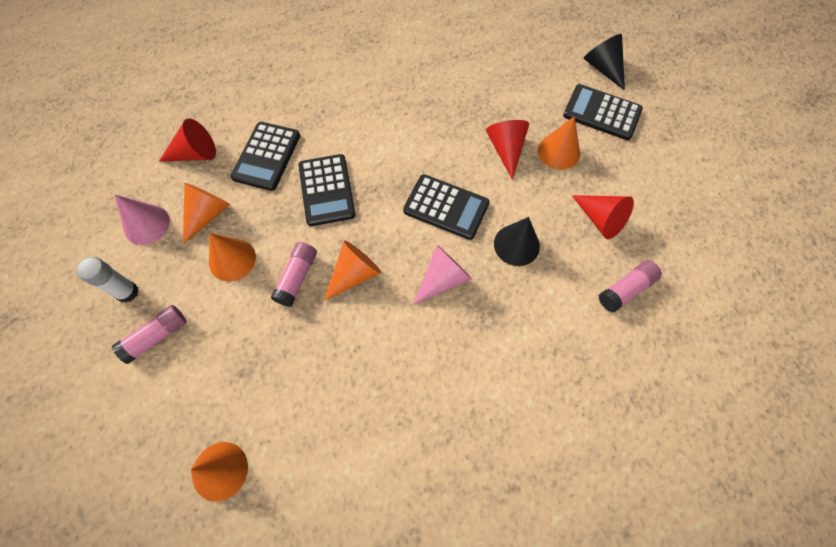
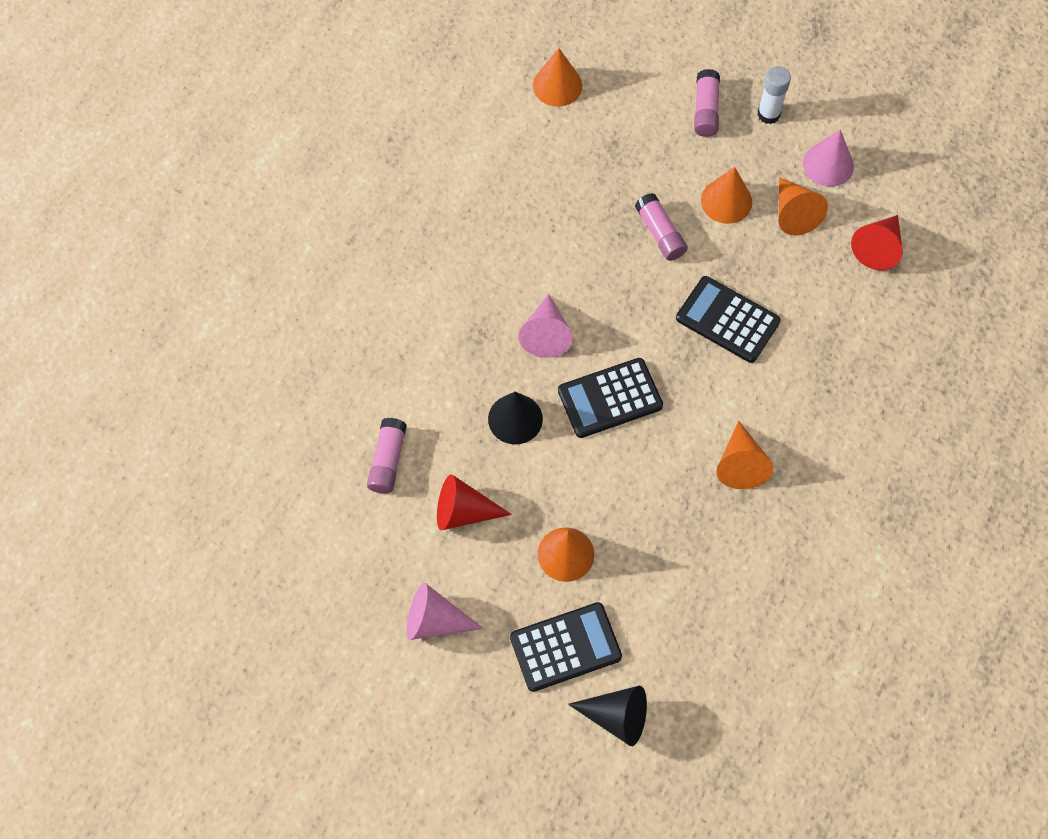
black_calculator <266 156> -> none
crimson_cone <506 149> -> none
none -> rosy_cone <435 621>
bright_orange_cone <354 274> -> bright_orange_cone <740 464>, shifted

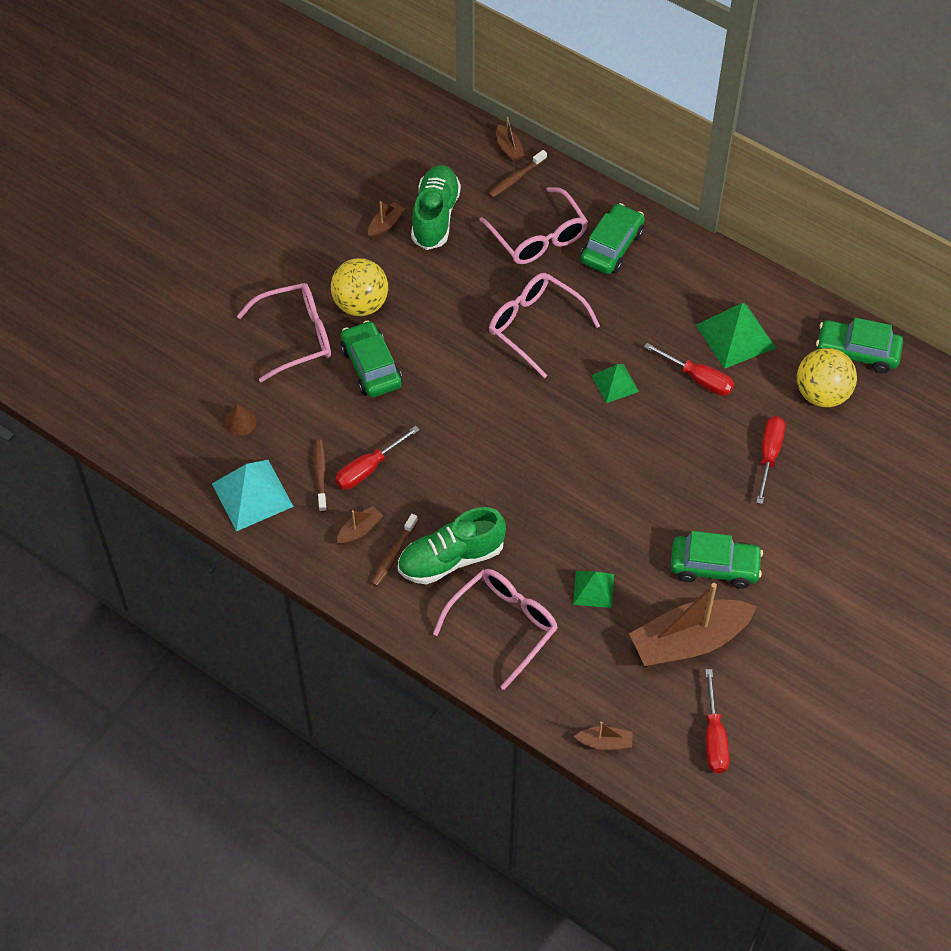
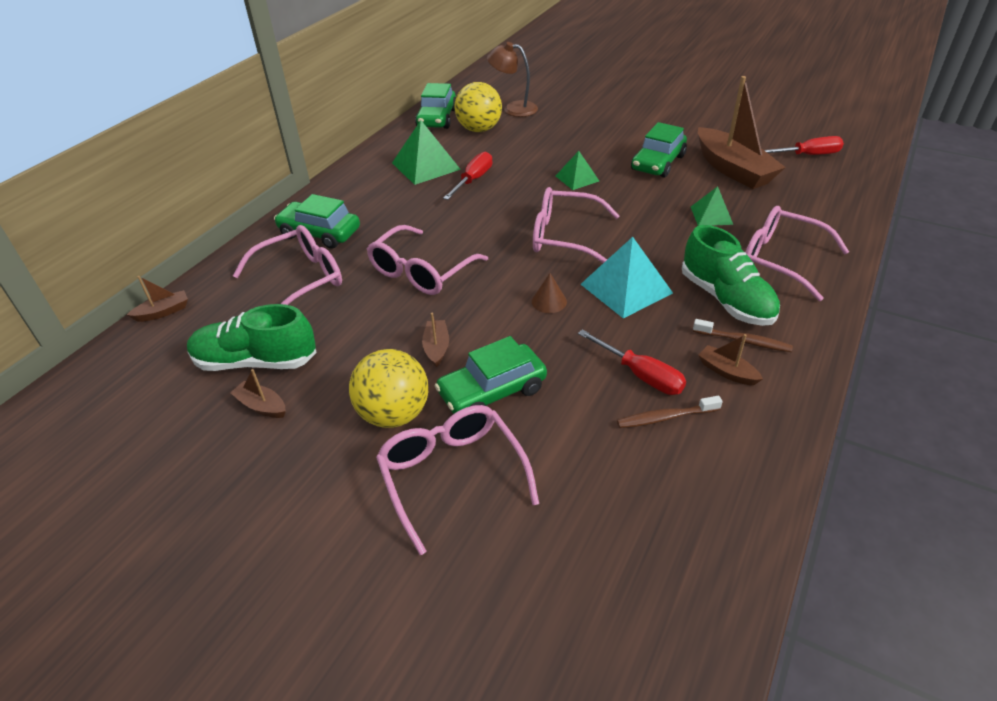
brown_tooth_brush <516 178> -> none
crimson_hand_screwdriver <769 455> -> none
none -> brown_lamp <513 109>
none -> rosy_glasses <564 236>
aqua_pyramid <252 494> -> aqua_pyramid <626 288>, shifted
brown_cone <240 422> -> brown_cone <549 301>, shifted
brown_sailboat <605 742> -> brown_sailboat <436 348>, shifted
leaf-green_pyramid <615 383> -> leaf-green_pyramid <577 178>, shifted
leaf-green_toy_car <714 566> -> leaf-green_toy_car <658 163>, 150 degrees counterclockwise

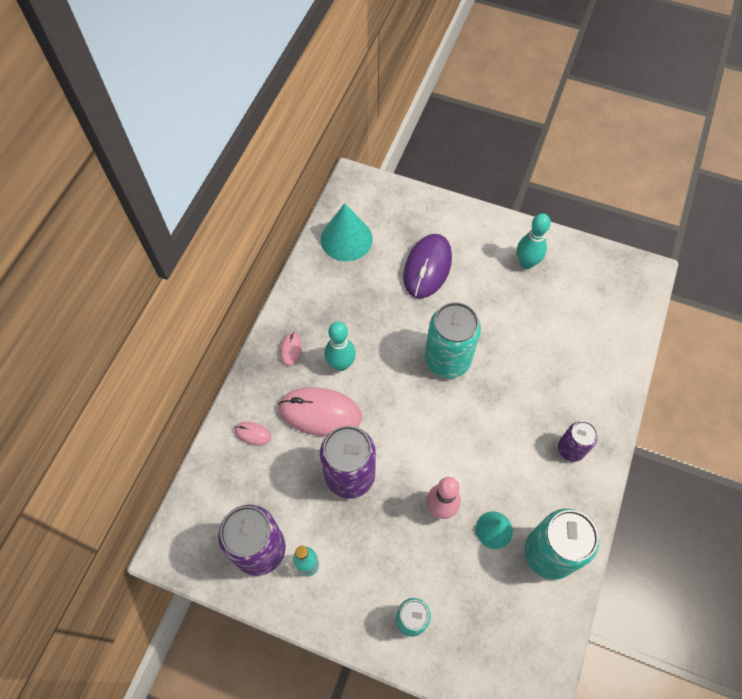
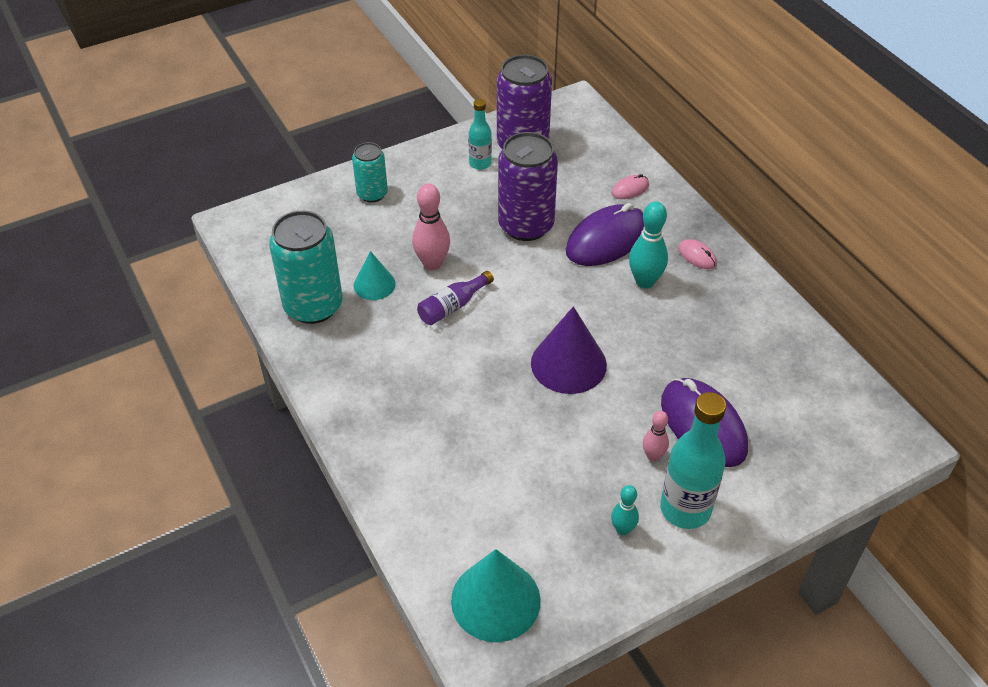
royal_purple_can <571 449> -> none
none -> royal_purple_bottle <452 306>
none -> rosy_skittle <653 456>
none -> aqua_bottle <685 509>
aqua_cone <346 239> -> aqua_cone <495 600>, shifted
aqua_can <447 360> -> royal_purple_cone <568 364>
rosy_mouse <320 413> -> royal_purple_mouse <606 240>
aqua_skittle <526 263> -> aqua_skittle <622 529>, x0.60

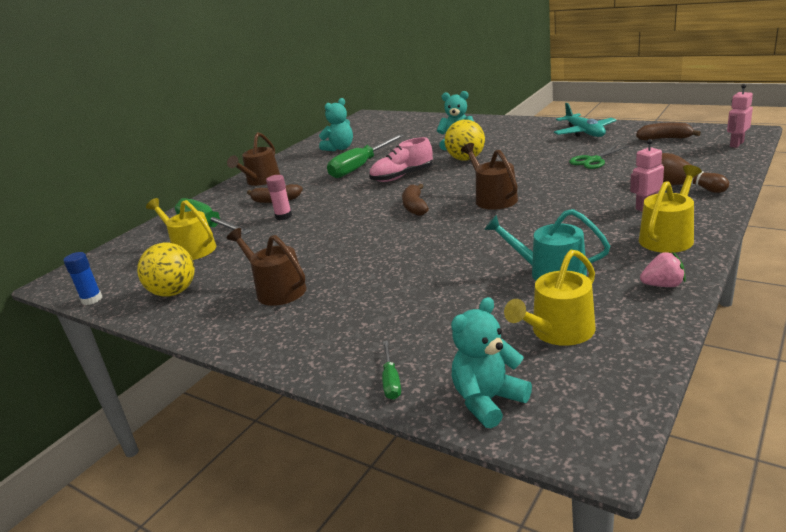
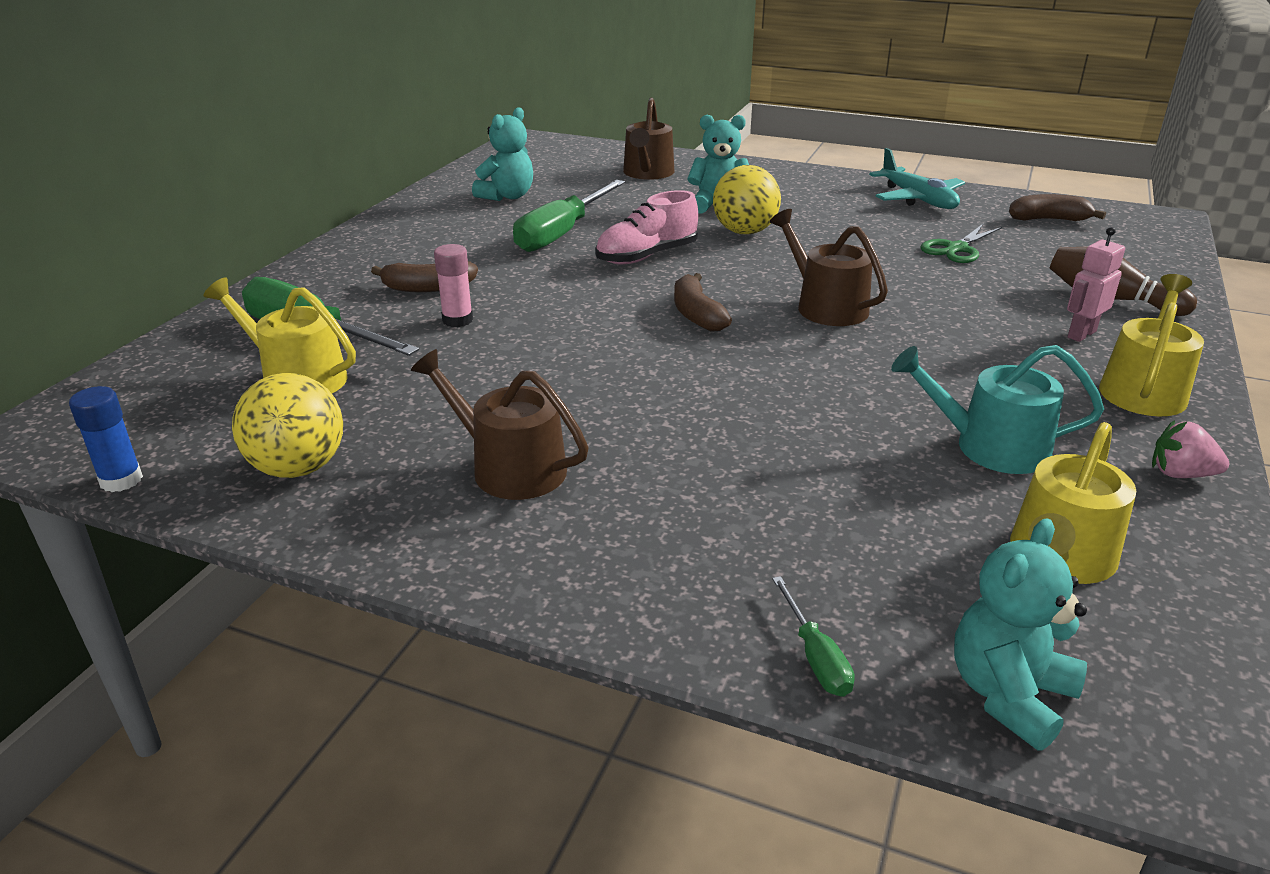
rosy_toy_robot <736 144> -> none
brown_sprinkling_can <261 181> -> brown_sprinkling_can <647 173>, shifted
rosy_berry <663 285> -> rosy_berry <1180 474>, 150 degrees counterclockwise

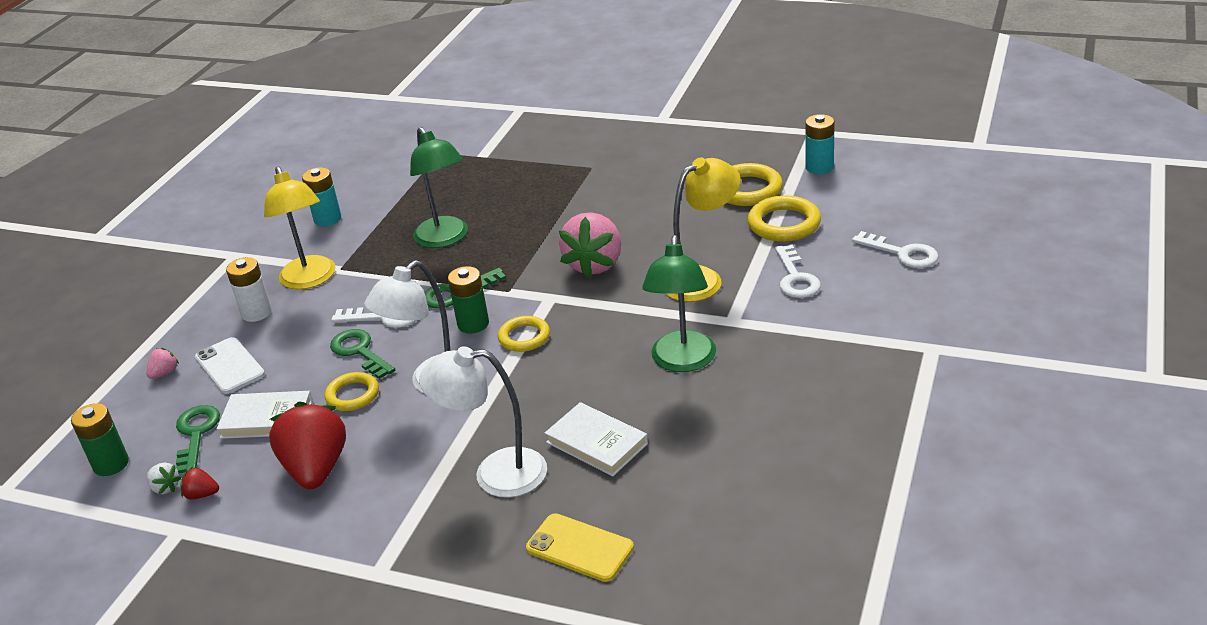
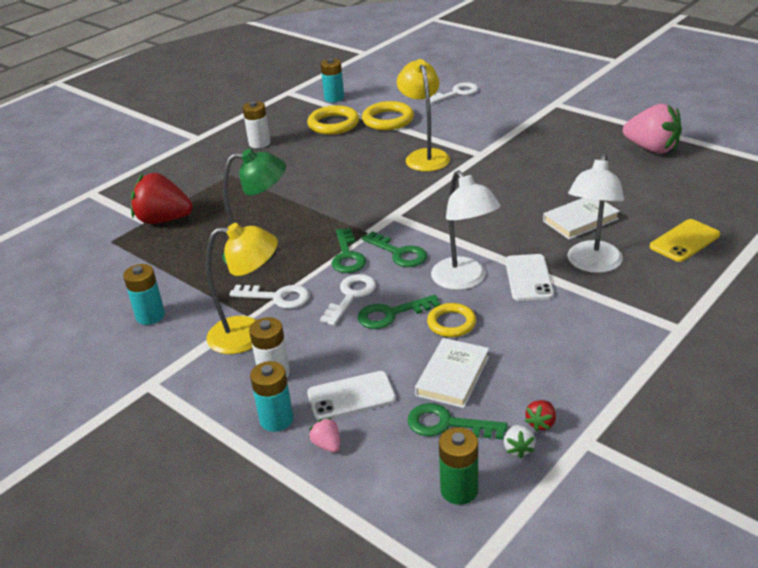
yellow_hoop <524 337> -> none
leaf-green_lamp <682 361> -> none
none -> pure_white_AA_battery <259 143>
none -> aqua_AA_battery <276 419>
none -> pure_white_smartphone <528 278>
crimson_berry <316 469> -> crimson_berry <164 220>, shifted
rosy_berry <595 264> -> rosy_berry <651 148>, shifted
pure_white_latchkey <795 278> -> pure_white_latchkey <277 297>, shifted
leaf-green_AA_battery <473 324> -> leaf-green_latchkey <399 253>
pure_white_berry <165 487> -> pure_white_berry <518 448>, 120 degrees clockwise

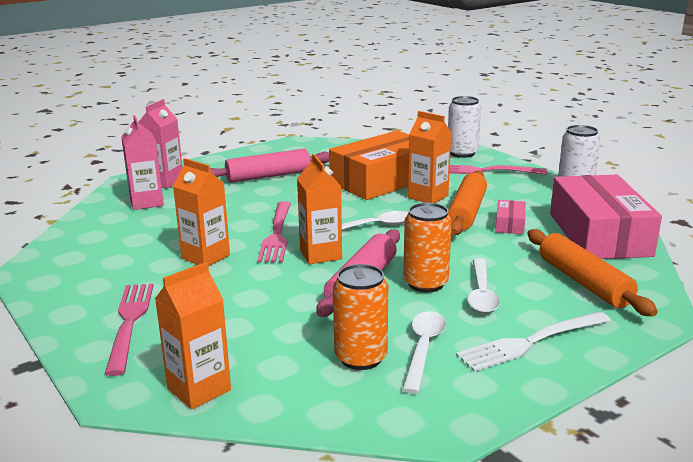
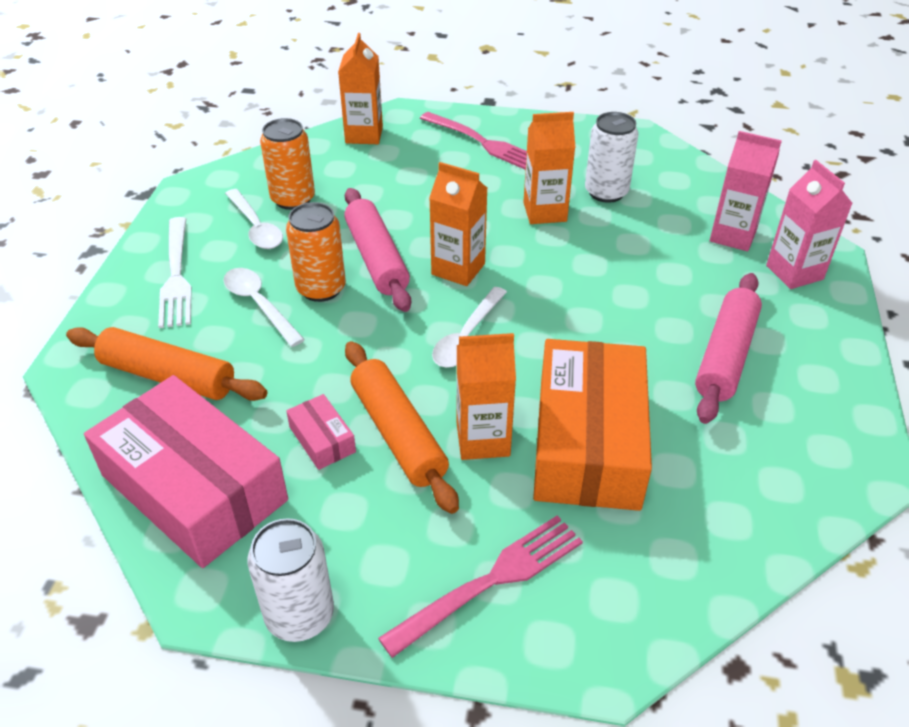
rosy_fork <277 234> -> none
pure_white_can <462 153> -> pure_white_can <606 192>, shifted
pure_white_fork <531 342> -> pure_white_fork <176 275>, 150 degrees clockwise

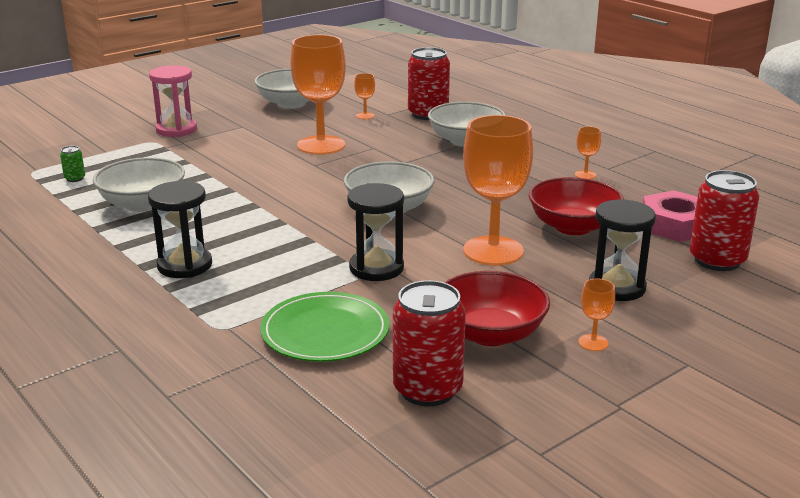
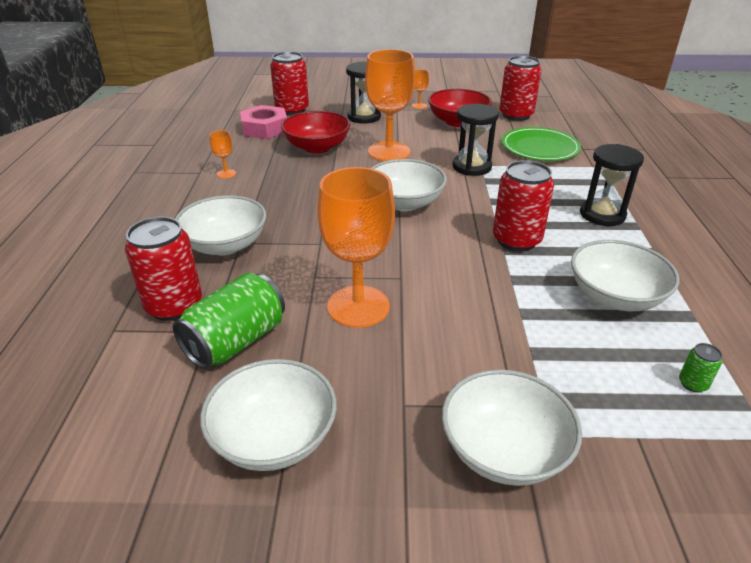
none -> crimson_can <516 240>
rosy_sandglass <176 130> -> pure_white_bowl <504 450>
bright_orange_chalice <365 116> -> leaf-green_can <236 341>

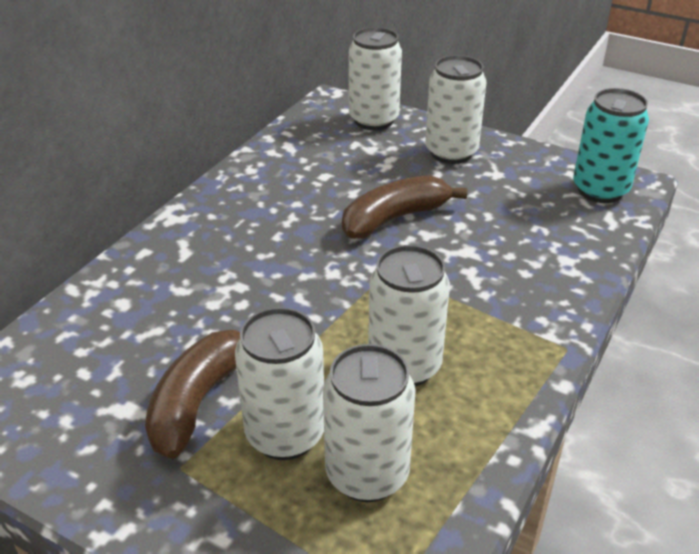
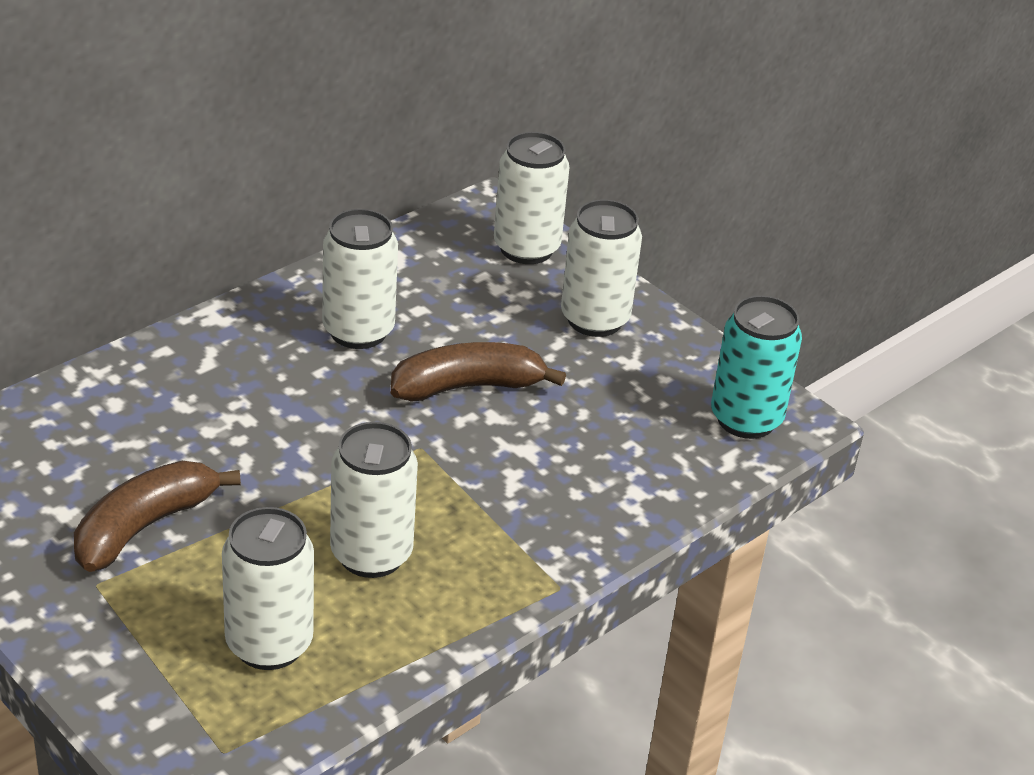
pure_white_can <285 434> -> pure_white_can <358 331>, shifted

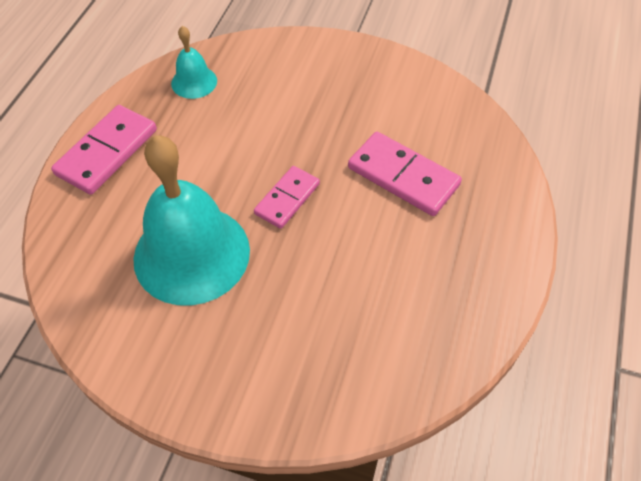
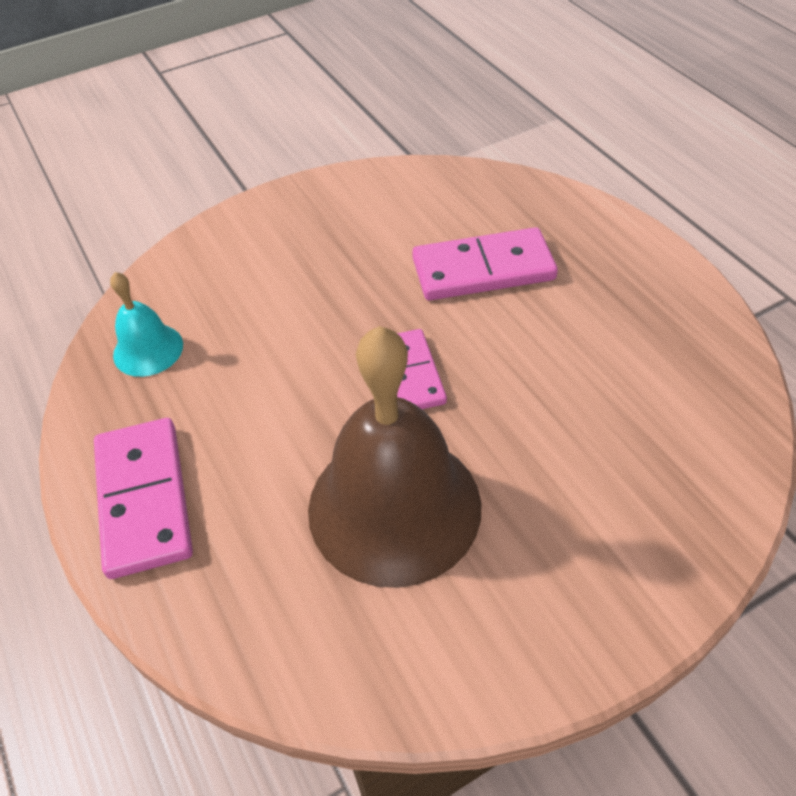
aqua_hand_bell <191 254> -> brown_hand_bell <394 506>

